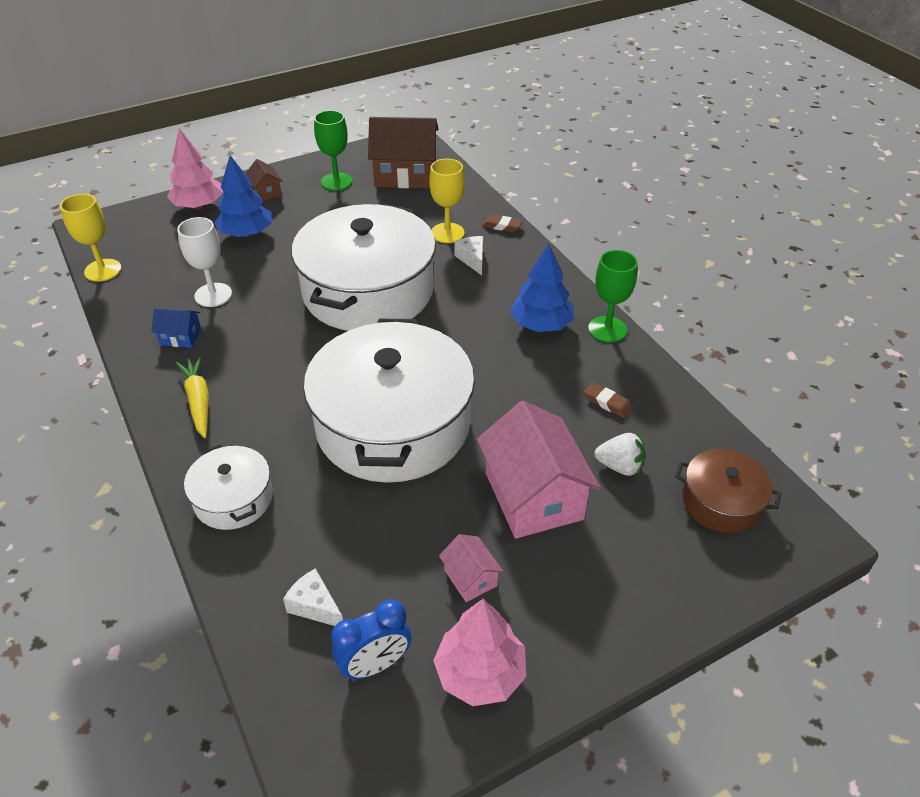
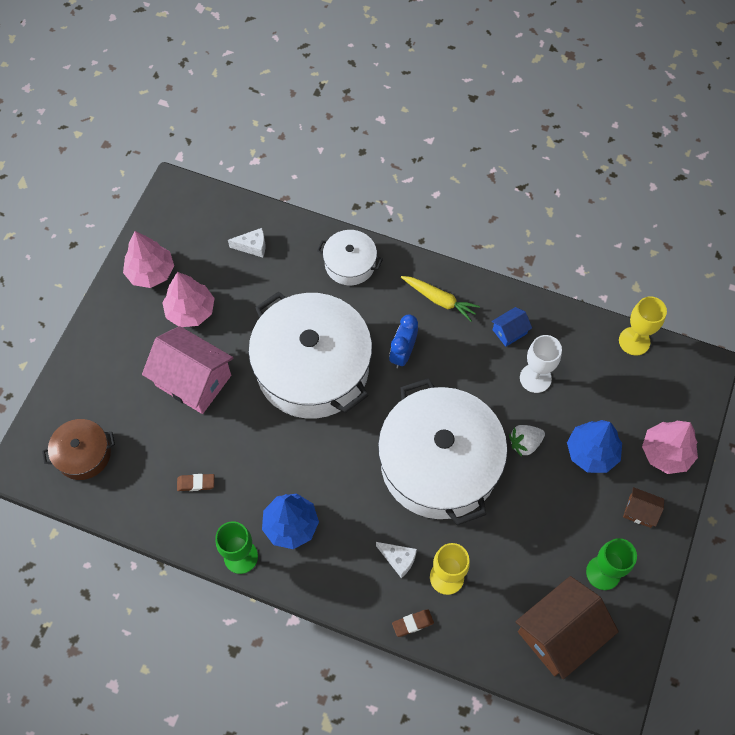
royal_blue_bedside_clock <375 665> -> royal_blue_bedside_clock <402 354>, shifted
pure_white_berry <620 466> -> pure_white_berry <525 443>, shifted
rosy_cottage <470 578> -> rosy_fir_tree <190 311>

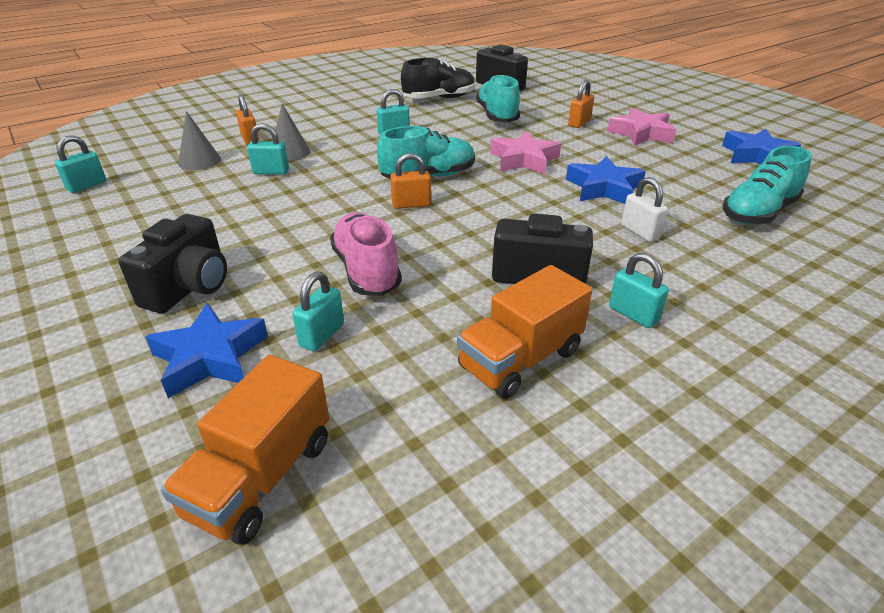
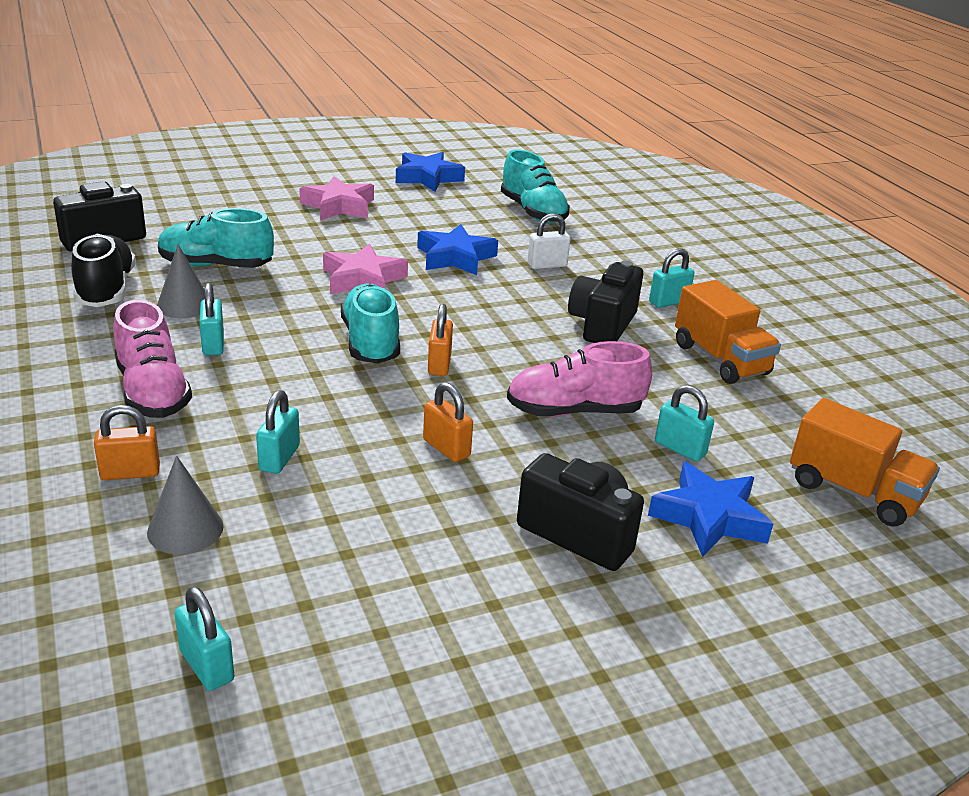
none -> rosy_lace-up_shoe <153 392>
grey_cone <290 152> -> grey_cone <184 305>, shifted
bright_orange_small_lock <579 123> -> bright_orange_small_lock <446 448>, shifted

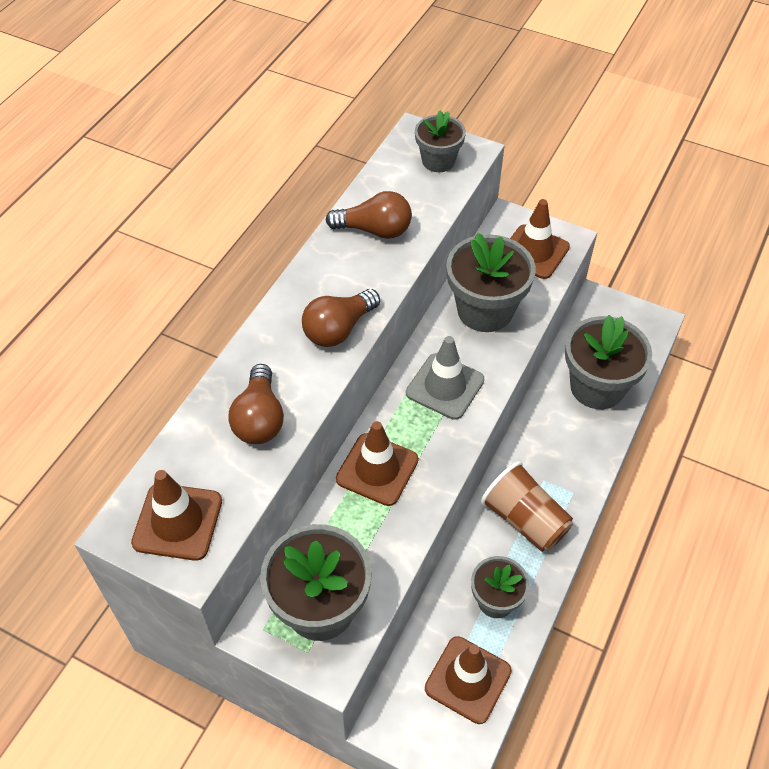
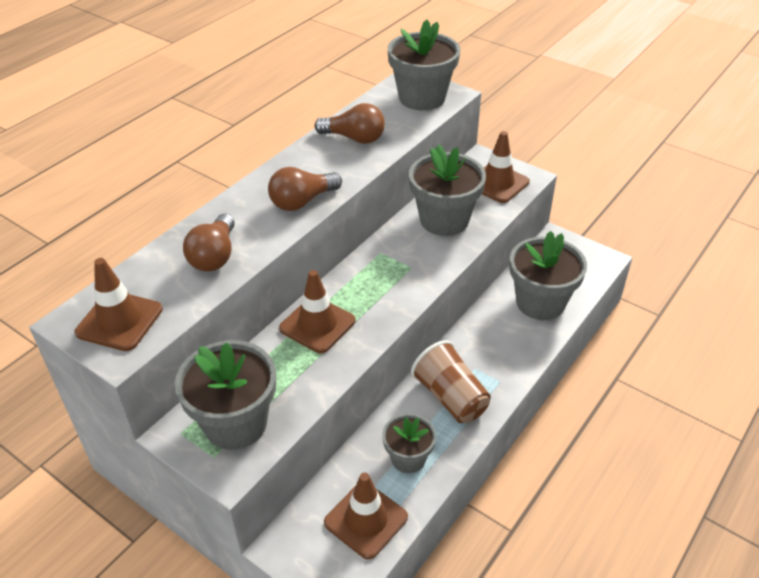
grey_traffic_cone <445 386> -> none
grey_plant_pot <438 161> -> grey_plant_pot <422 98>, x1.67

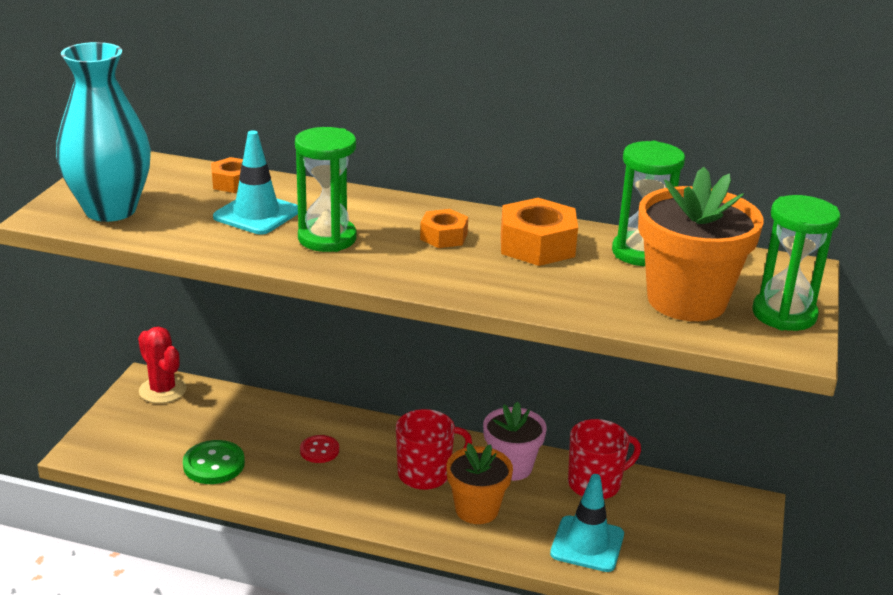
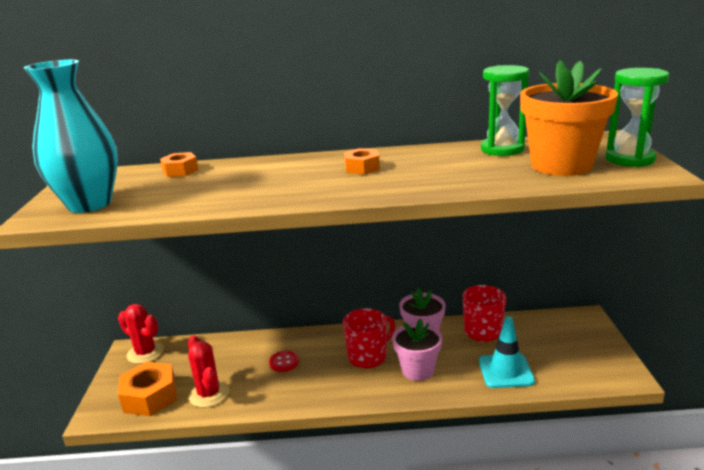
aqua_traffic_cone <256 214> -> none
leaf-green_sandglass <327 238> -> none
bright_orange_hexagon_nut <537 245> -> bright_orange_hexagon_nut <150 397>, shifted
leaf-green_sewing_button <214 464> -> crimson_cactus <209 394>
bright_orange_plant_pot <477 509> -> rosy_plant_pot <417 370>

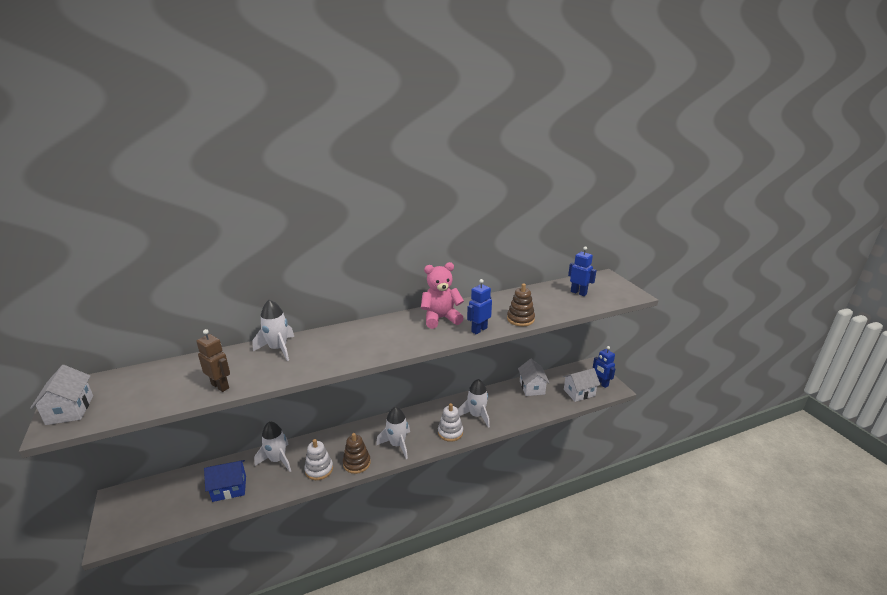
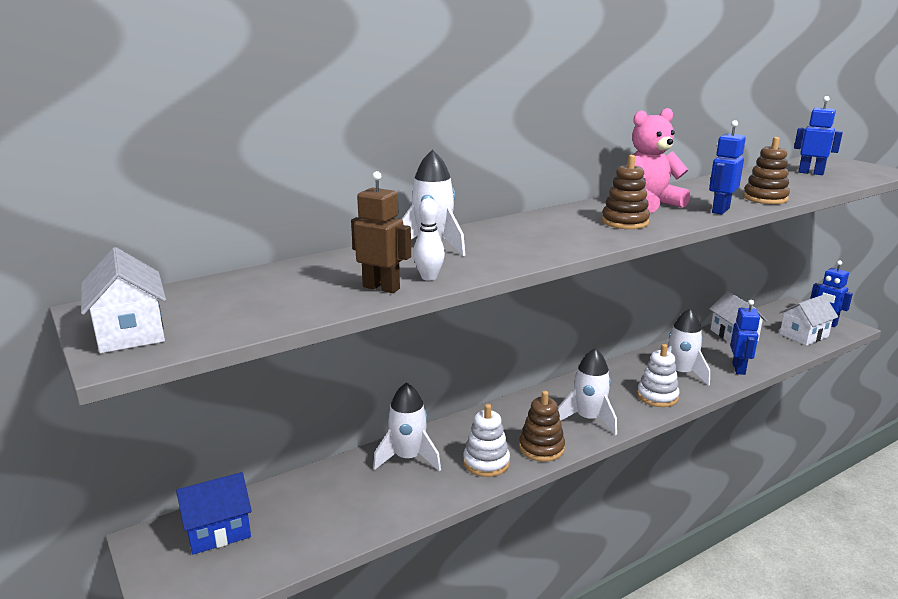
none -> pure_white_skittle <429 277>
none -> brown_stacking_toy <625 222>
none -> royal_blue_toy_robot <739 369>
royal_blue_cottage <229 488> -> royal_blue_cottage <218 531>, shifted

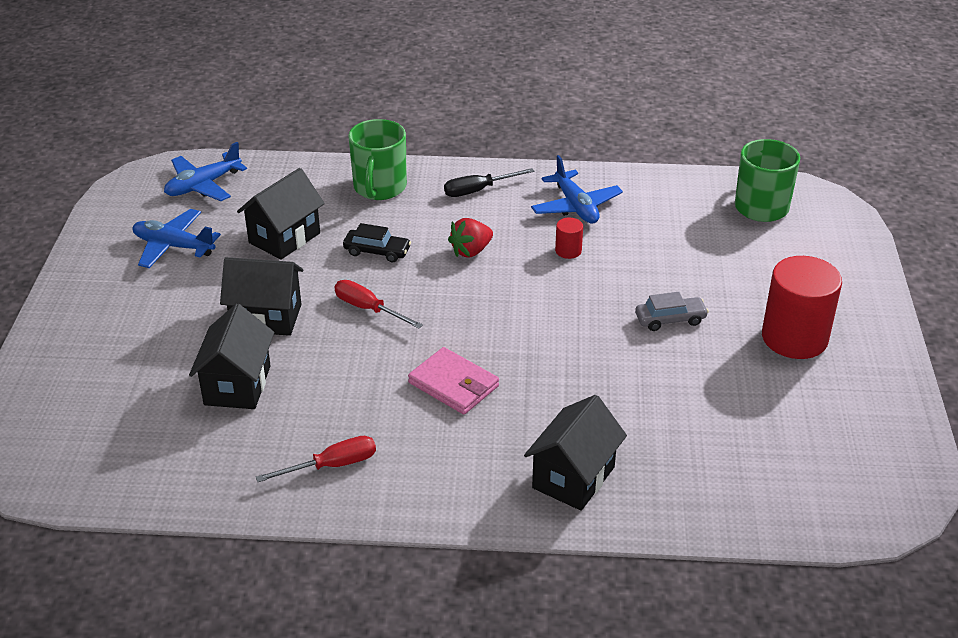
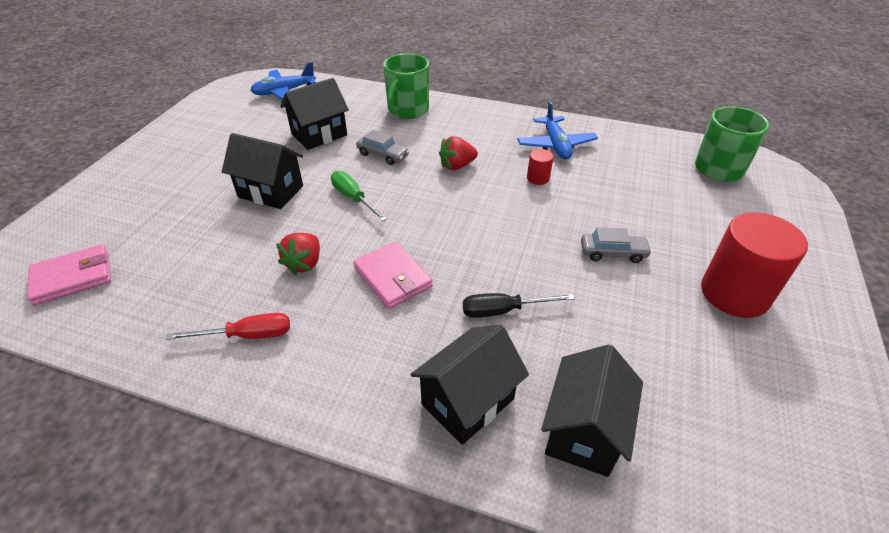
royal_blue_plane <173 246> -> none
none -> rosy_card_wallet <72 277>
none -> crimson_berry <304 263>
black_cottage <237 385> -> black_cottage <583 431>, shifted
black_hand_screwdriver <478 190> -> black_hand_screwdriver <503 310>, shifted
crimson_hand_screwdriver <368 309> -> leaf-green_hand_screwdriver <353 198>
black_toy_car <377 251> -> grey_toy_car <383 155>

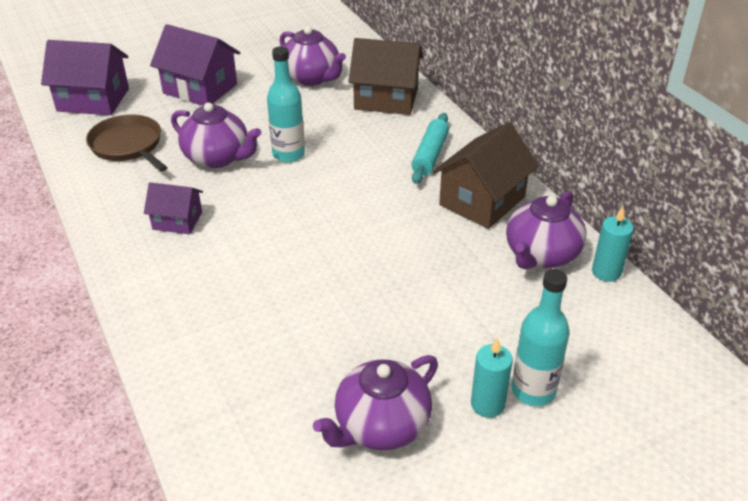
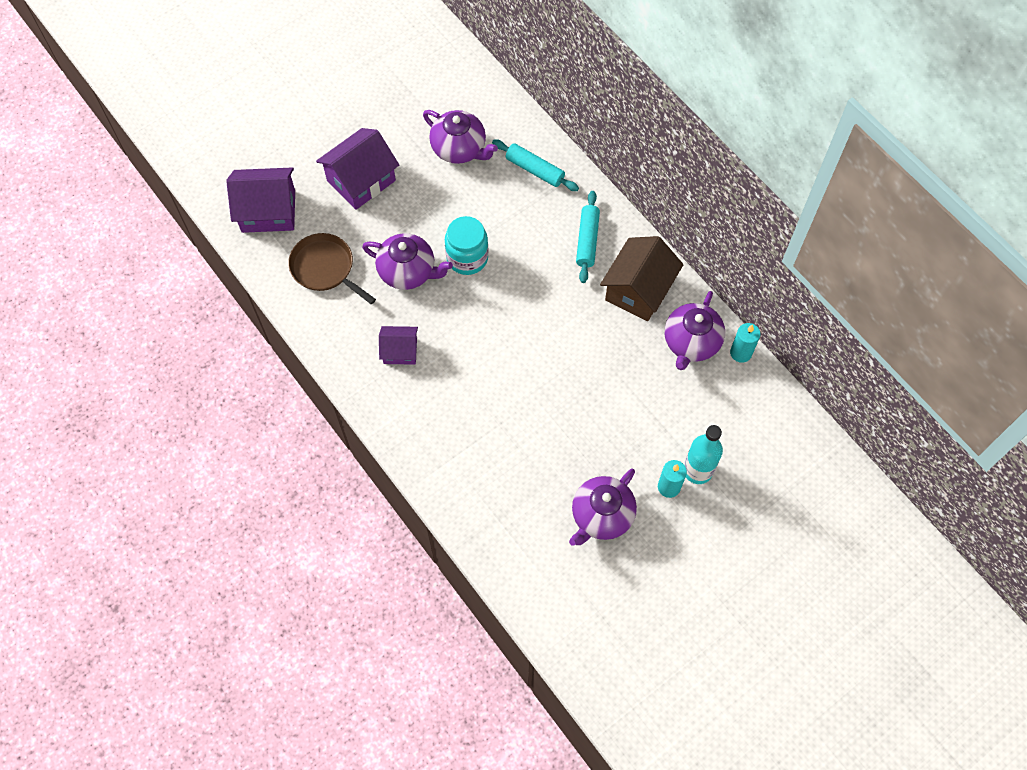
aqua_bottle <288 154> -> aqua_jam_jar <467 258>
brown_cottage <386 99> -> aqua_pastry_roller <535 170>
royal_purple_cottage <200 89> -> royal_purple_cottage <361 180>, 60 degrees counterclockwise

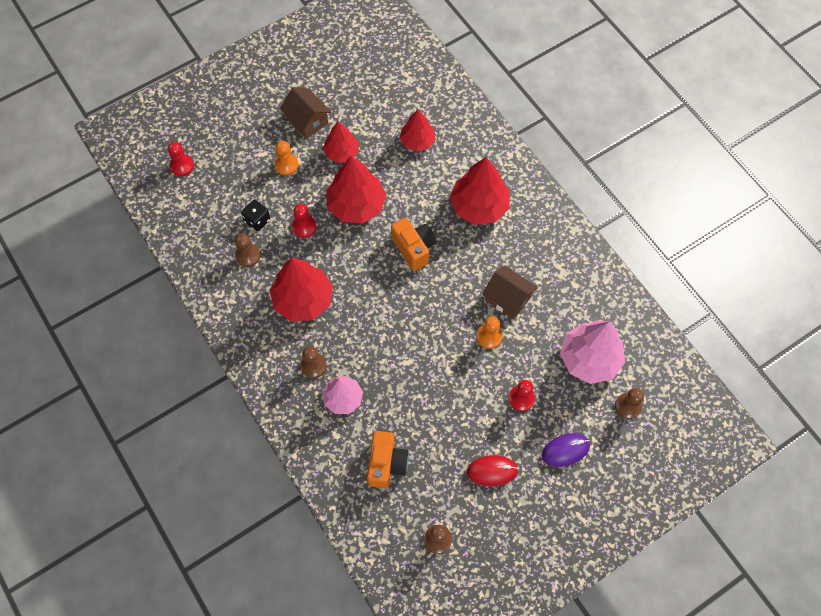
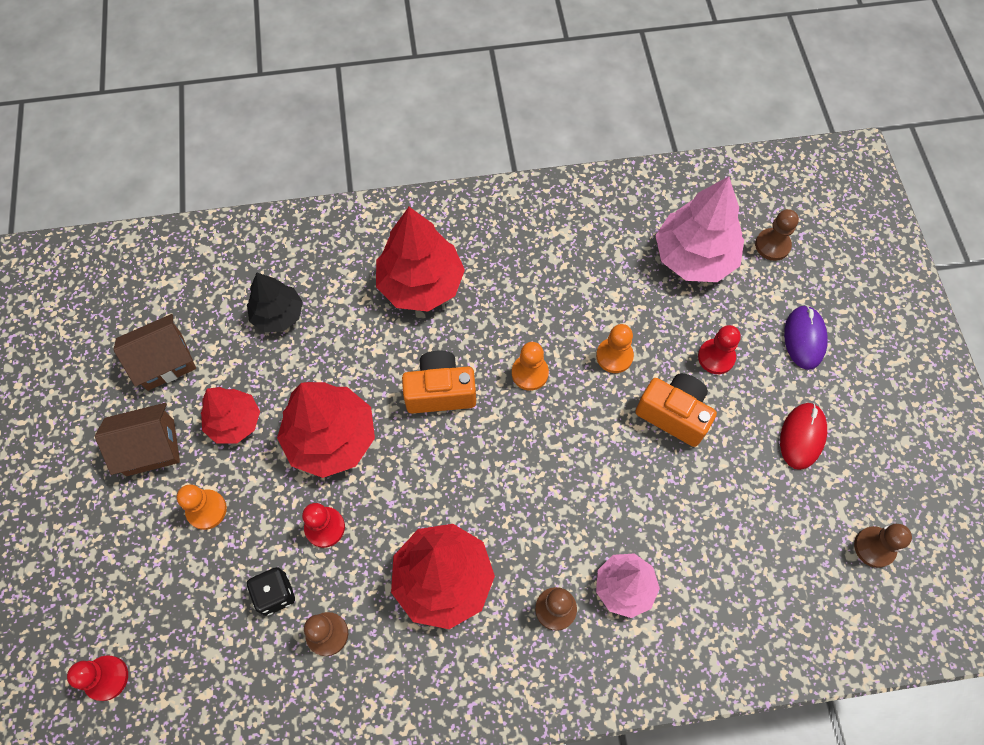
none -> bright_orange_chess_pawn <530 373>
bright_orange_photo_camera <386 464> -> bright_orange_photo_camera <673 414>, shifted
brown_cottage <508 298> -> brown_cottage <164 361>, shifted
crimson_fir_tree <417 141> -> black_fir_tree <278 315>

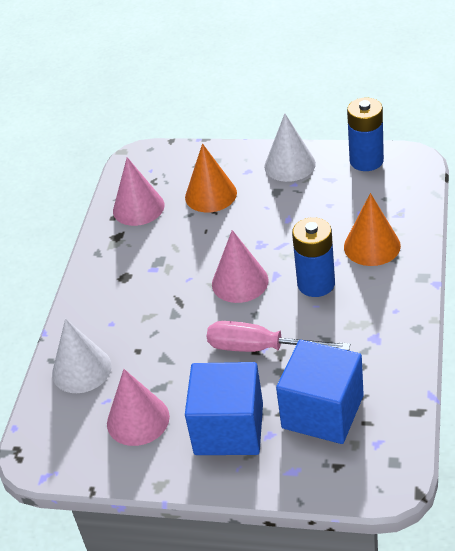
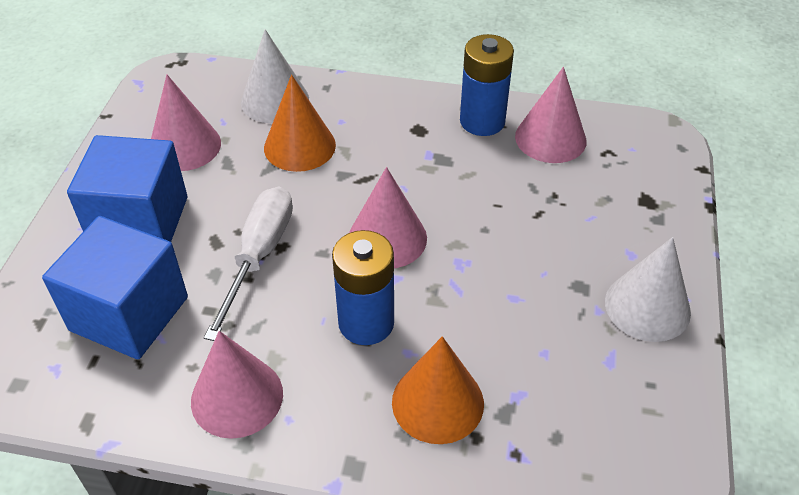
none -> rosy_cone <237 397>
bright_orange_cone <211 195> -> bright_orange_cone <299 146>, shifted
royal_blue_AA_battery <366 161> -> royal_blue_AA_battery <482 121>, shifted
rosy_hand_screwdriver <260 348> -> pure_white_hand_screwdriver <259 255>

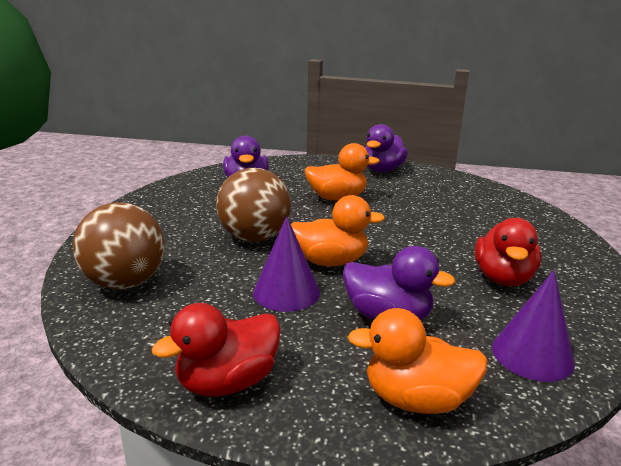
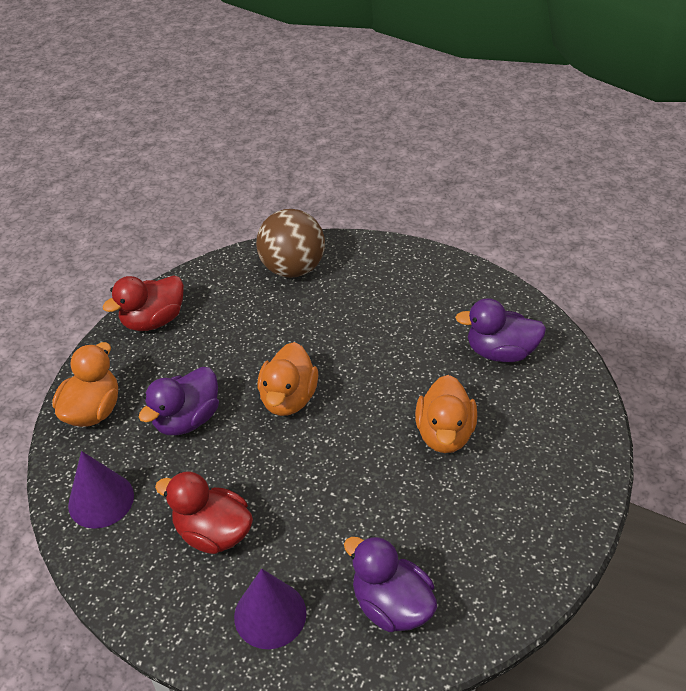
brown_sphere <254 237> -> none
royal_purple_cone <286 292> -> royal_purple_cone <270 614>, shifted
royal_purple_duck <382 170> -> royal_purple_duck <391 605>, shifted
crimson_duck <227 382> -> crimson_duck <153 320>, 105 degrees counterclockwise

